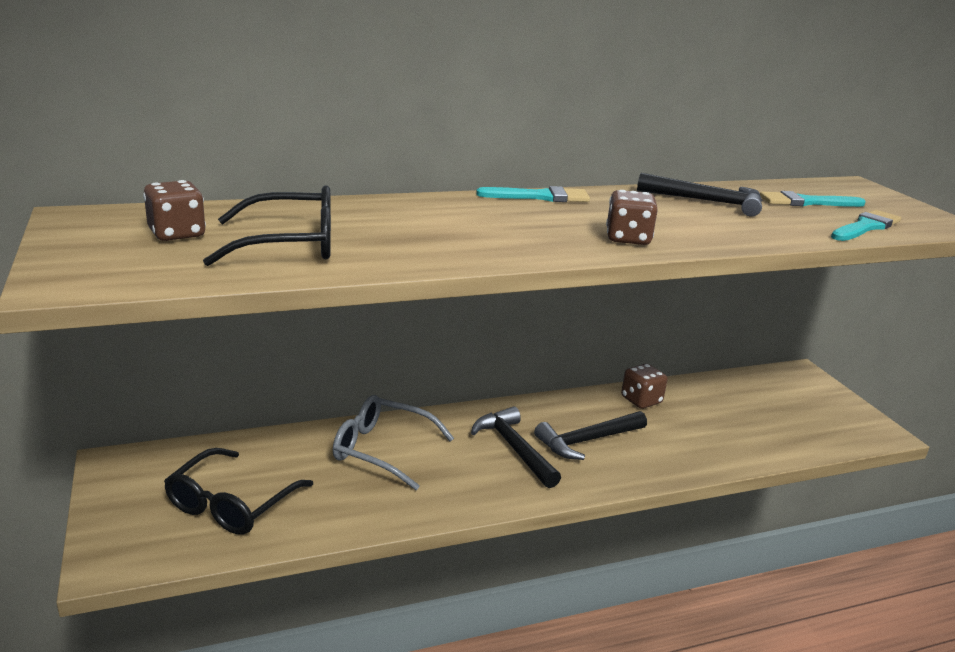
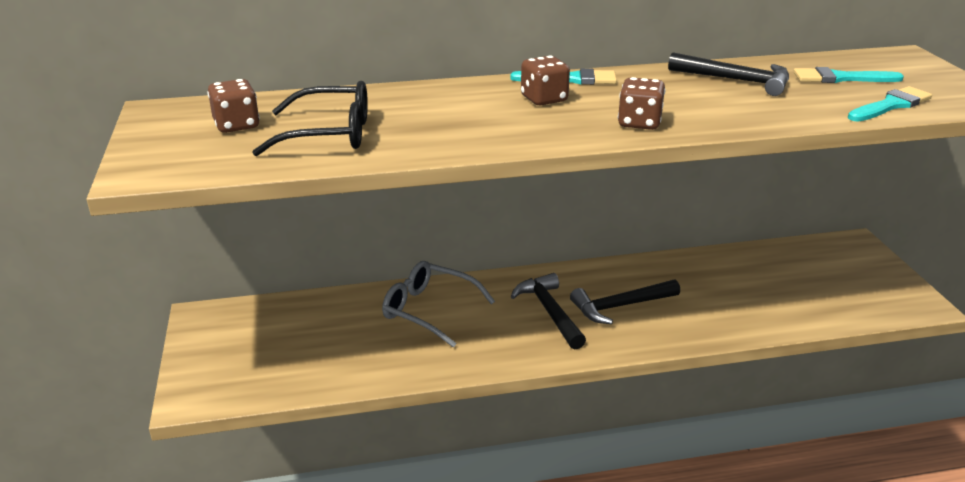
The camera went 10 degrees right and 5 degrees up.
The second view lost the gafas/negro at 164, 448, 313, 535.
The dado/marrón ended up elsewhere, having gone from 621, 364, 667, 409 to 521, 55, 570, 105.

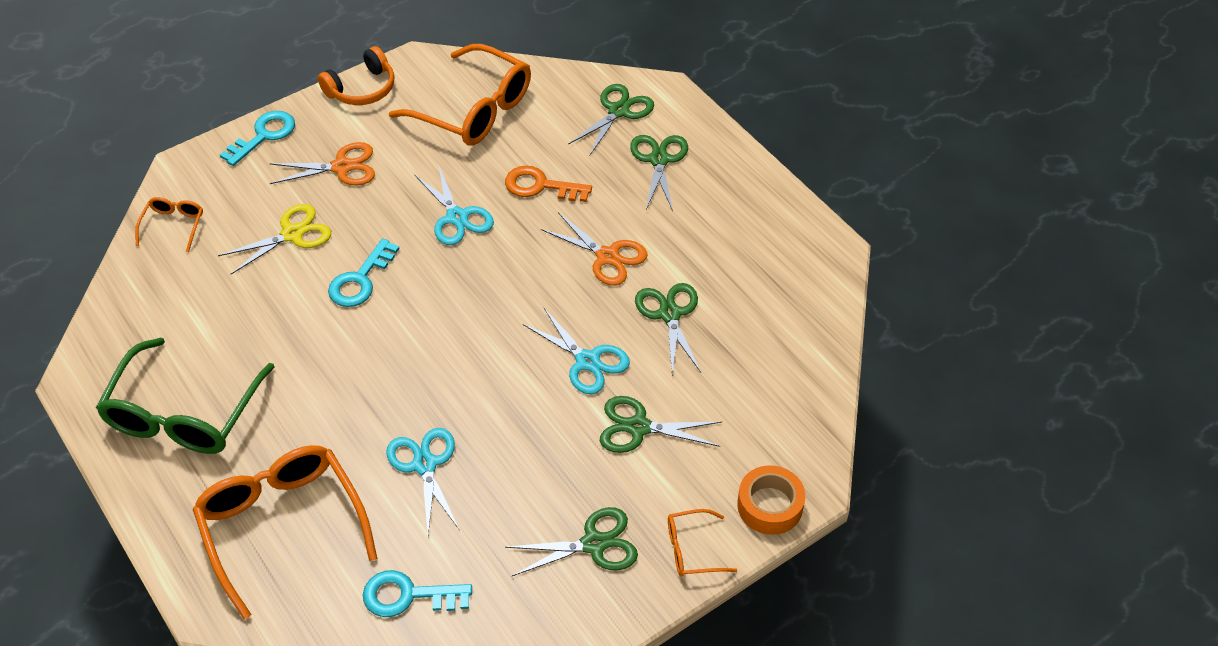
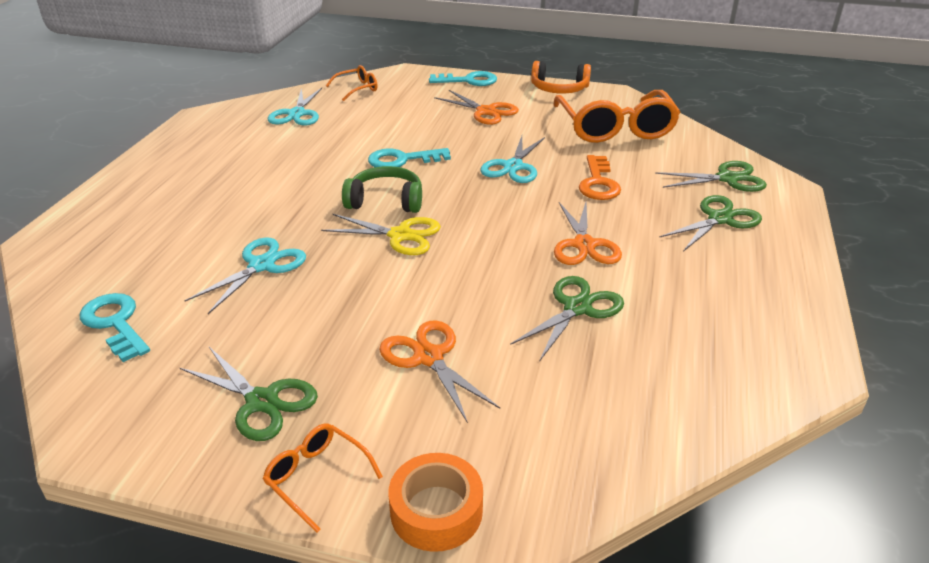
The camera went 50 degrees right and 15 degrees down.
The second view lost the gafas/verde at 96, 337, 274, 454.
The second view lost the gafas/naranja at 193, 445, 378, 619.
The second view gained the auriculares/verde at 342, 166, 422, 213.
The tijeras/amarillo ended up elsewhere, having gone from 218, 204, 331, 274 to 321, 214, 441, 255.
The tijeras/turquesa ended up elsewhere, having gone from 523, 308, 630, 394 to 268, 88, 322, 126.
What was the tijeras/verde at 600, 396, 722, 453 turned into the tijeras/naranja at 379, 320, 500, 423.
The llave/naranja at 505, 165, 592, 202 ended up facing another way, 150 degrees counterclockwise from before.

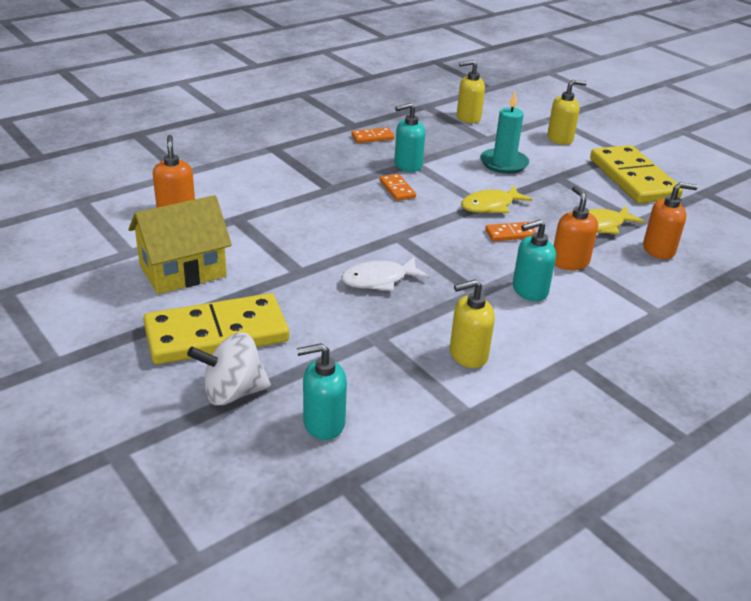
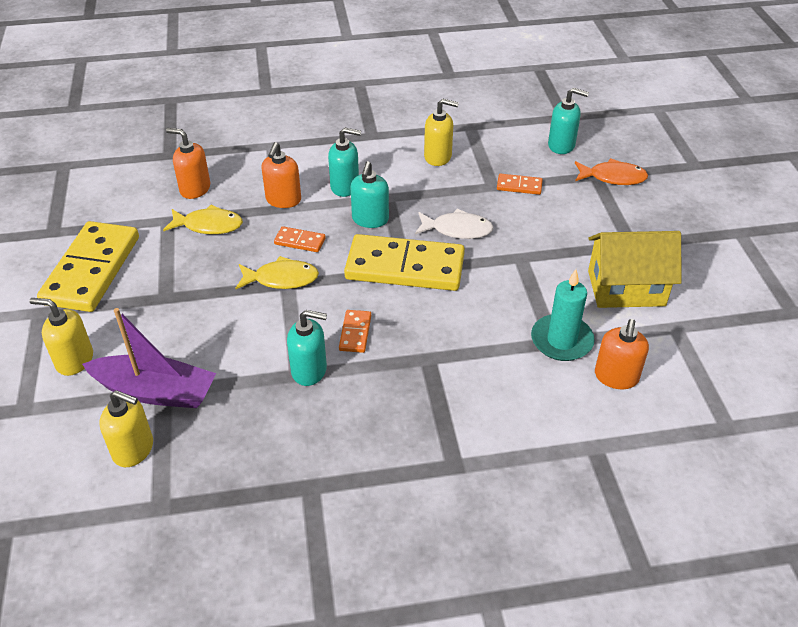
The camera went 150 degrees left and 10 degrees up.
The second view gained the barco/morado at 82, 308, 216, 408.
The second view gained the dispensador de jabón/turquesa at 350, 161, 389, 228.
The ficha de dominó/amarillo ended up elsewhere, having gone from 143, 293, 289, 364 to 344, 234, 465, 291.
The ficha de dominó/naranja ended up elsewhere, having gone from 351, 127, 395, 143 to 497, 174, 543, 195.
The vela/turquesa ended up elsewhere, having gone from 480, 91, 529, 174 to 531, 269, 595, 361.
Where the peonza/blanco stood at 187, 332, 271, 405, the pez/naranja came to stand at 575, 158, 648, 185.

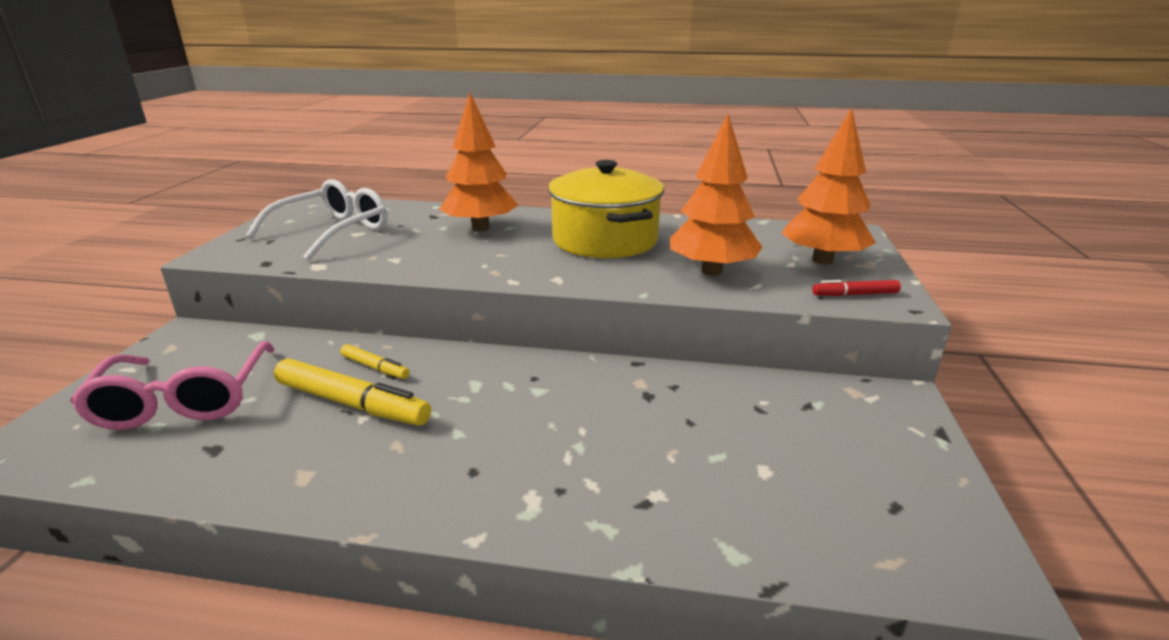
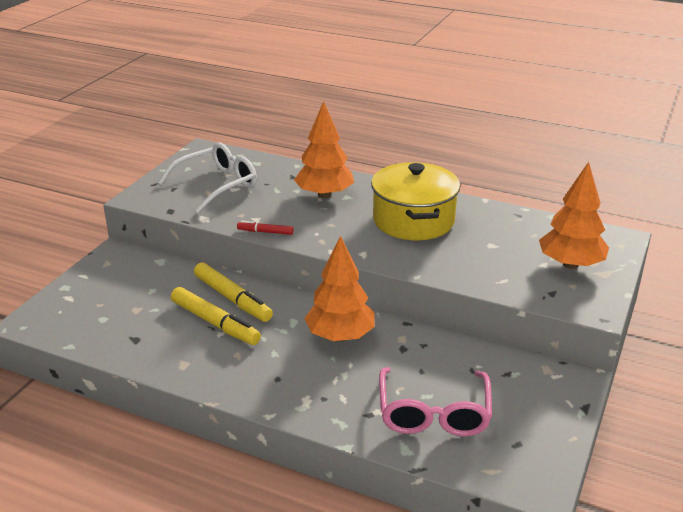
The camera went 15 degrees right and 5 degrees up.
The gafas/rosa ended up elsewhere, having gone from 70, 341, 275, 430 to 379, 367, 492, 436.
The árbol/naranja ended up elsewhere, having gone from 670, 114, 762, 276 to 304, 236, 375, 341.
The rotulador/rojo ended up elsewhere, having gone from 812, 280, 901, 296 to 237, 221, 293, 235.
The size of the rotulador/amarillo at 340, 344, 410, 379 changed by a factor of 1.91.

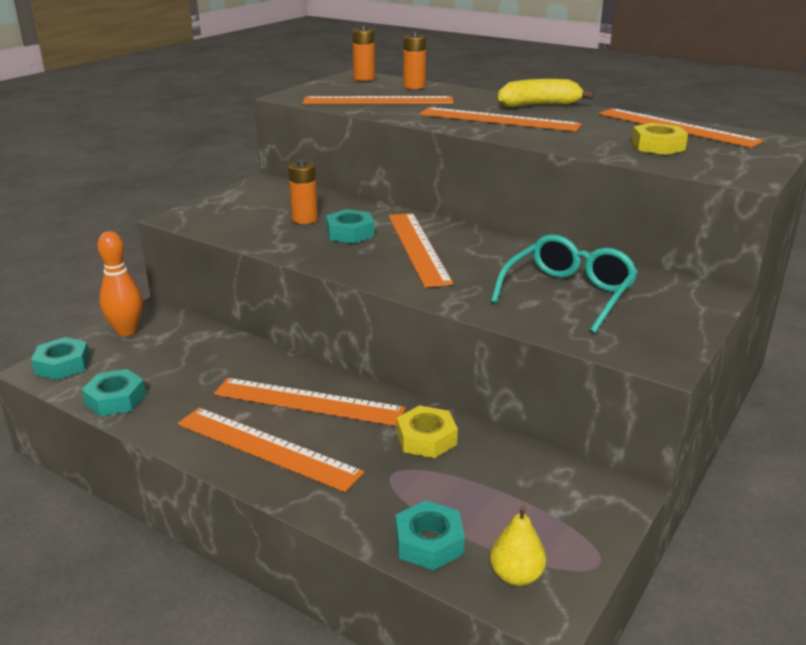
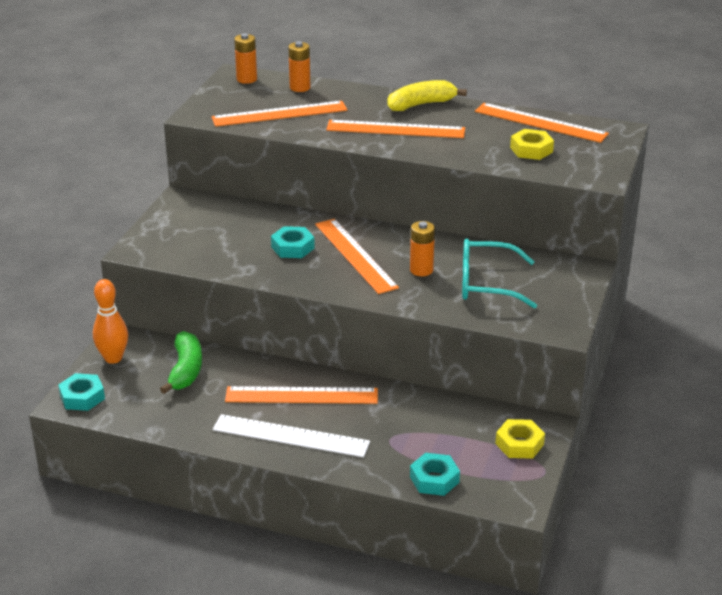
The camera went 15 degrees left and 5 degrees up.
The second view lost the tuerca/turquesa at 82, 369, 146, 416.
The second view lost the pera/amarillo at 490, 505, 546, 586.
The second view gained the plátano/verde at 160, 331, 202, 394.
The pila/naranja ended up elsewhere, having gone from 288, 159, 318, 224 to 410, 221, 435, 276.
The tuerca/amarillo ended up elsewhere, having gone from 397, 405, 458, 458 to 495, 419, 545, 459.
What was the regla/naranja at 178, 408, 364, 492 turned into the regla/blanco at 213, 414, 370, 457.
The gafas/turquesa at 491, 235, 638, 333 ended up facing another way, 105 degrees counterclockwise from before.

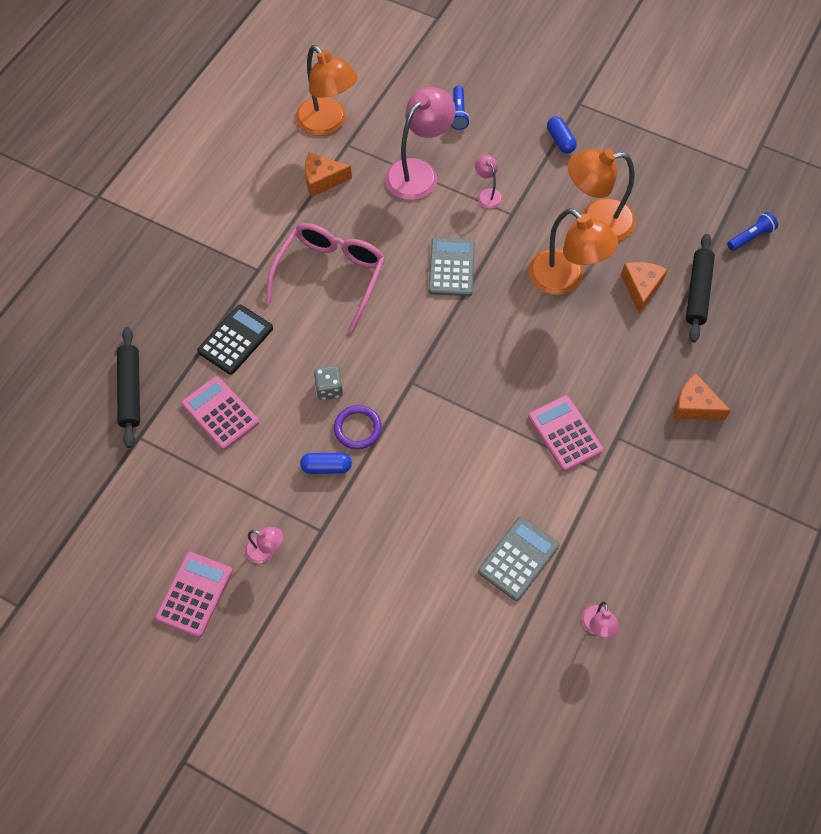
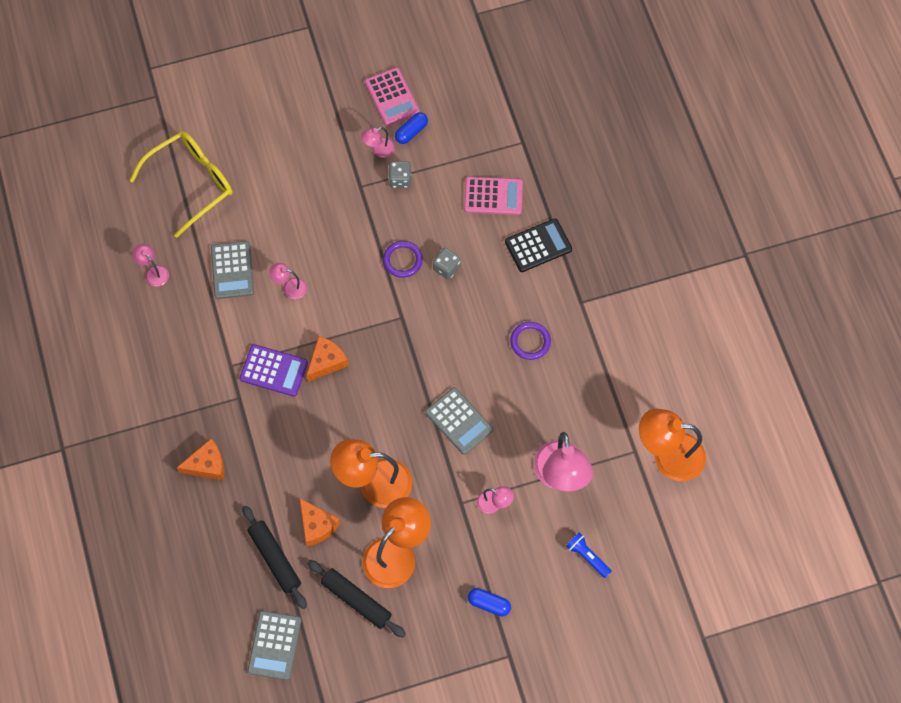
The camera went 135 degrees right and 5 degrees up.
The second view gained the gafas/amarillo at 129, 131, 232, 238.
The second view gained the lámpara/rosa at 269, 263, 307, 299.
The second view gained the dado/gris at 389, 161, 411, 188.
The rodillo/negro ended up elsewhere, having gone from 117, 327, 140, 448 to 307, 560, 406, 638.
The cápsula/azul ended up elsewhere, having gone from 300, 453, 352, 474 to 395, 112, 428, 144.
The queso/naranja ended up elsewhere, having gone from 305, 153, 352, 197 to 306, 336, 349, 382.
Where the gafas/rosa stood at 266, 223, 385, 333, the anillo/morado came to stand at 510, 322, 551, 360.
Where the lámpara de mano/azul stood at 727, 212, 778, 251, the calculadora/gris came to stand at 247, 611, 301, 680.
What was the calculadora/rosa at 528, 395, 604, 472 turned into the calculadora/morado at 240, 344, 308, 396.
The calculadora/negro at 197, 305, 273, 375 ended up facing another way, 105 degrees counterclockwise from before.

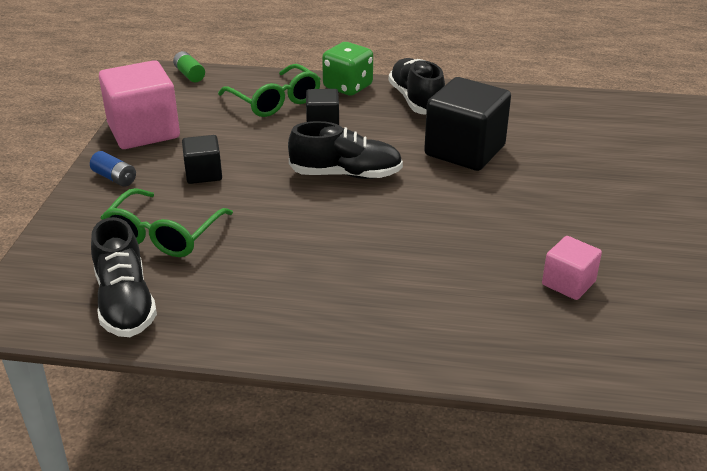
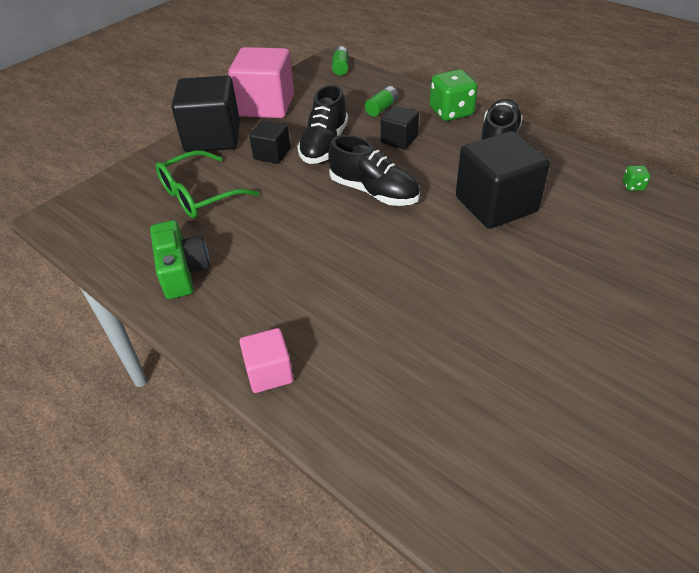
The camera went 35 degrees right and 10 degrees up.
The second view gained the cámara/verde at 150, 220, 210, 299.
The second view gained the dado/verde at 623, 165, 650, 191.
The zapato/negro ended up elsewhere, having gone from 91, 217, 157, 337 to 297, 85, 348, 164.
The cubo/rosa ended up elsewhere, having gone from 542, 236, 602, 300 to 239, 328, 294, 393.
Where the pila/azul stood at 90, 151, 136, 187, the cubo/negro came to stand at 172, 75, 240, 152.
Where the gafas/verde stood at 218, 64, 321, 117, the pila/verde came to stand at 365, 86, 398, 117.

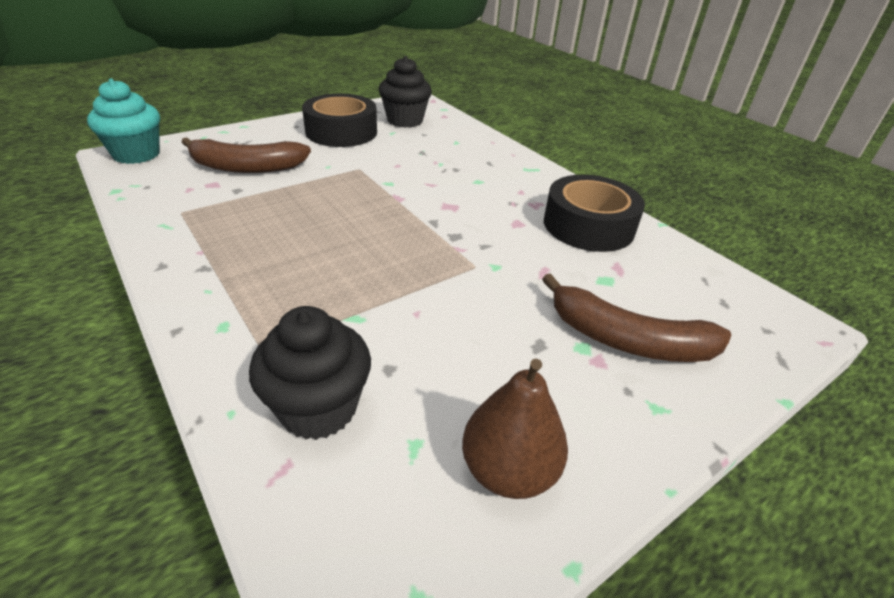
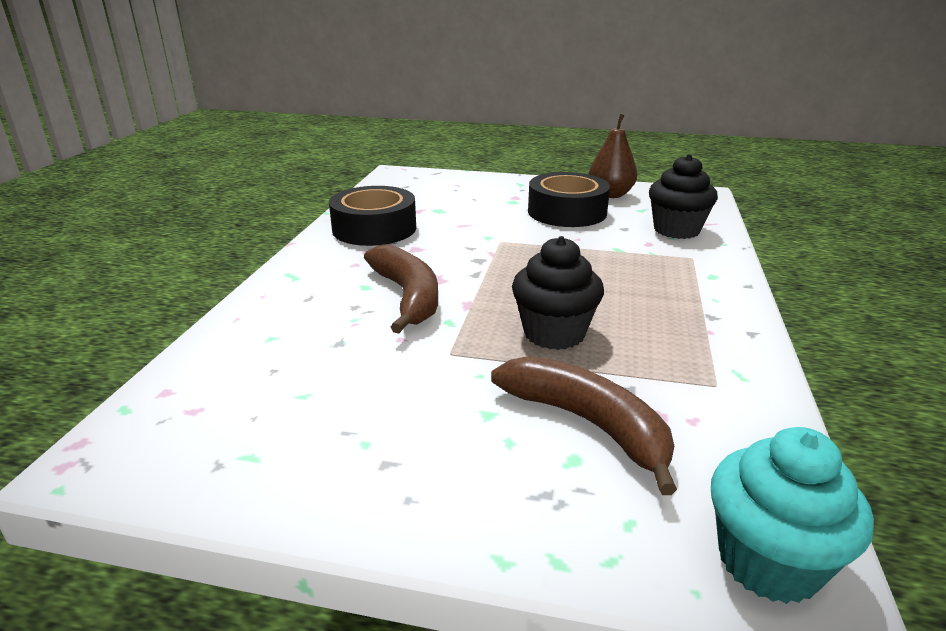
The camera went 130 degrees left and 10 degrees down.
The cinta adhesiva/negro ended up elsewhere, having gone from 302, 94, 377, 147 to 528, 172, 610, 227.
The magdalena/negro ended up elsewhere, having gone from 378, 56, 432, 128 to 512, 236, 604, 350.
The plátano/marrón ended up elsewhere, having gone from 542, 273, 731, 362 to 364, 244, 438, 334.

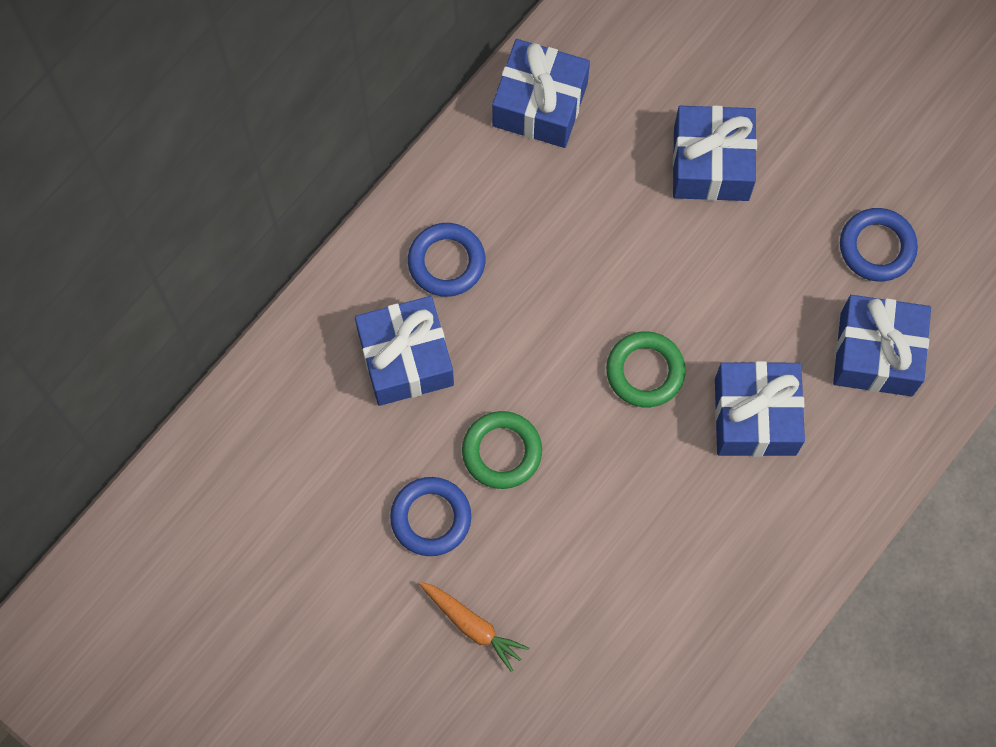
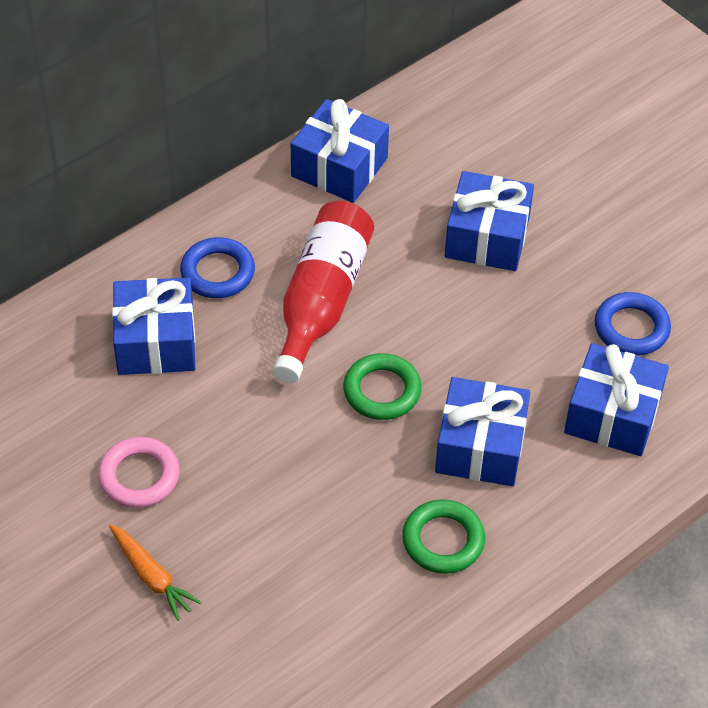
The camera went 10 degrees right and 20 degrees down.
The second view gained the botella/rojo at 273, 201, 374, 383.
The anillo/verde ended up elsewhere, having gone from 462, 411, 542, 489 to 402, 499, 485, 574.
What was the anillo/azul at 390, 477, 471, 556 turned into the anillo/rosa at 98, 437, 180, 508.

